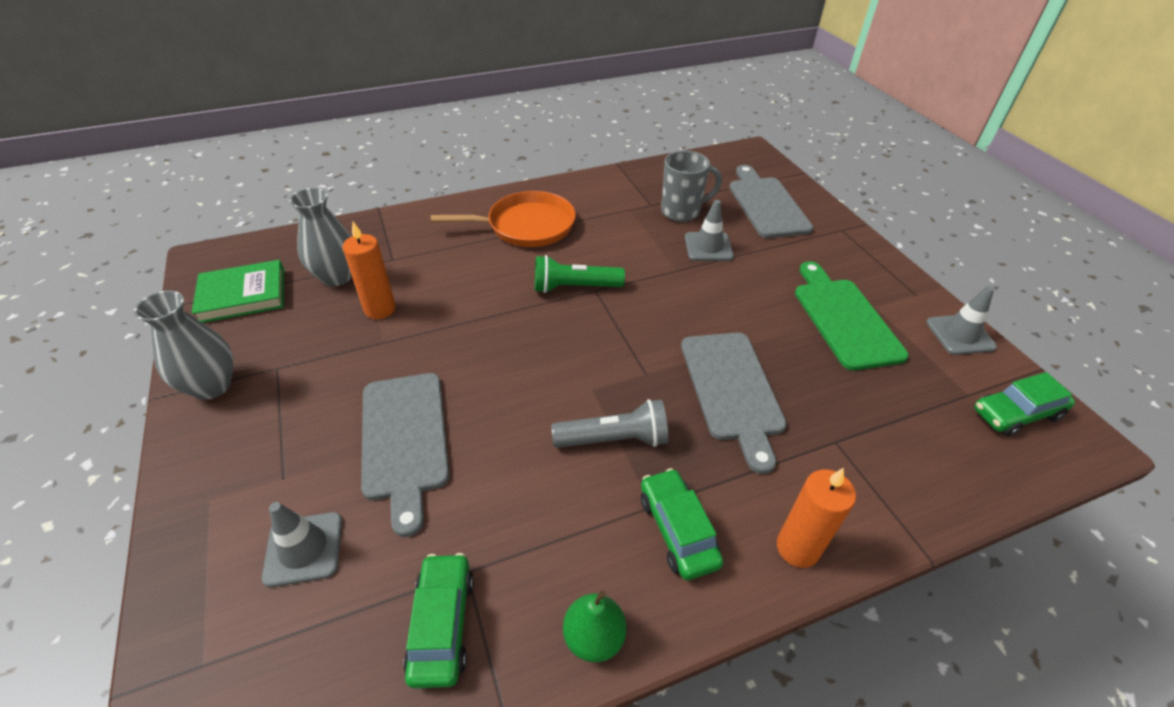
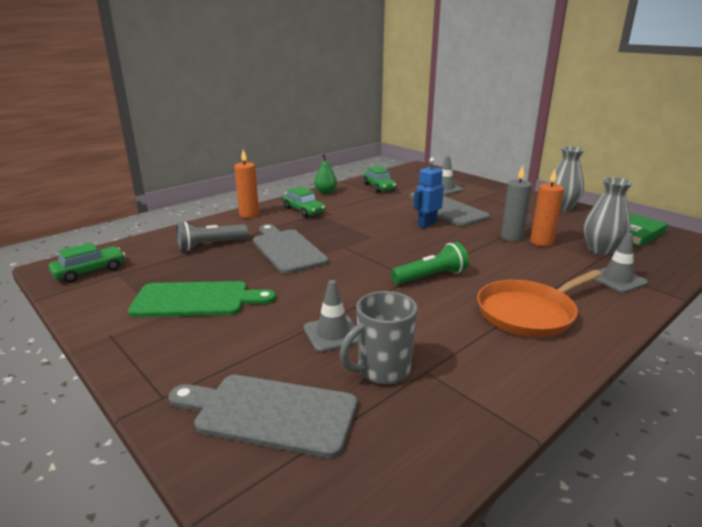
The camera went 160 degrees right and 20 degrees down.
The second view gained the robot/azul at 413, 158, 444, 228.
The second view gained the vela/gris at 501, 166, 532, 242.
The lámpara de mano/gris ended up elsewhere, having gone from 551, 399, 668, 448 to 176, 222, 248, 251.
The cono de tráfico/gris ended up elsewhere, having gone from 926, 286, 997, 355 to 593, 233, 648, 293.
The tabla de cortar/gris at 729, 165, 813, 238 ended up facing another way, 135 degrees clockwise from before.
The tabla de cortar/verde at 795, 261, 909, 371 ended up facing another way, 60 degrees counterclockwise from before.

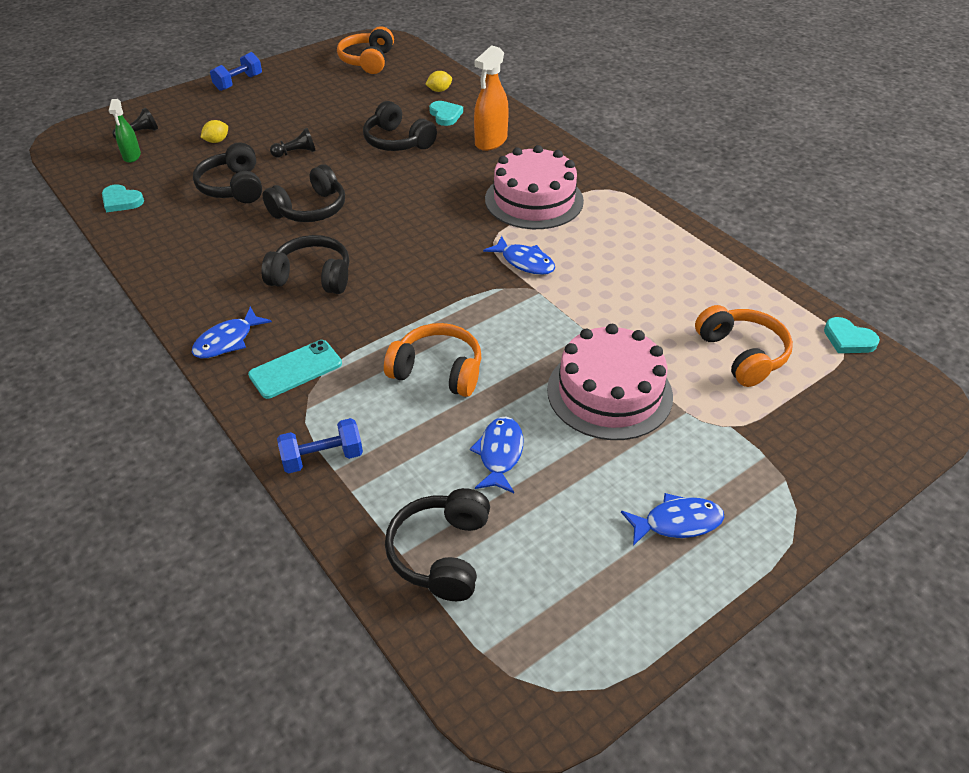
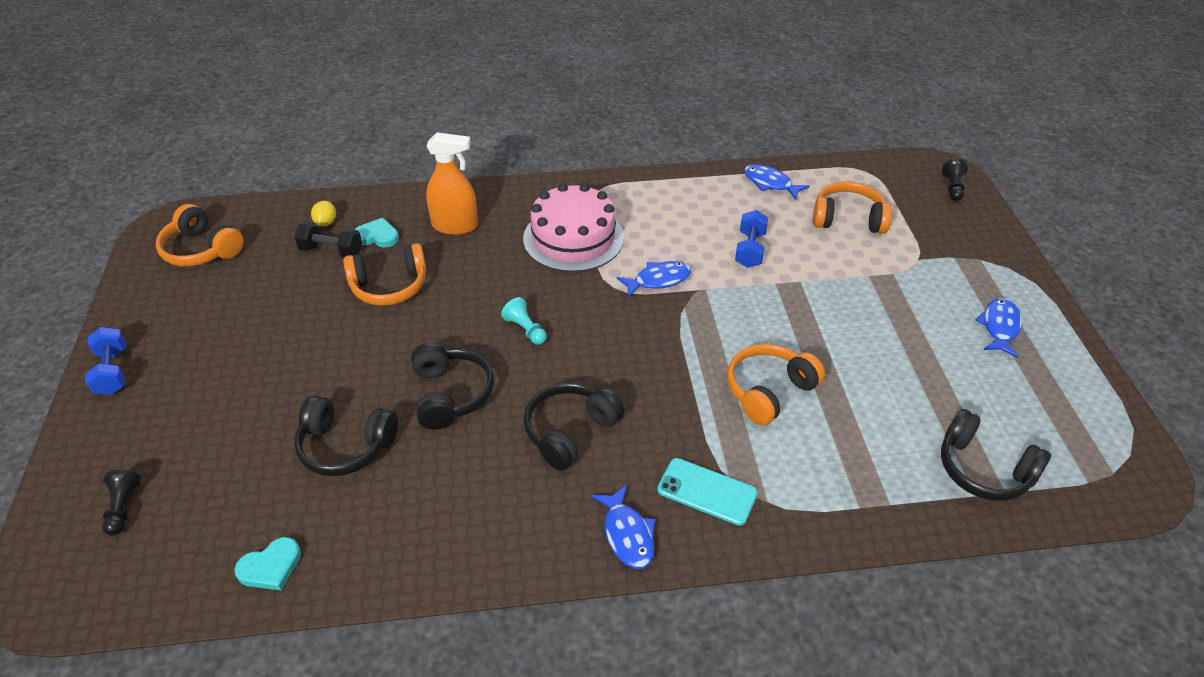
The camera went 60 degrees left and 0 degrees up.
The second view lost the pulverizador/verde at 109, 99, 141, 163.
The second view lost the limón/amarillo at 200, 120, 228, 143.
The second view lost the tarta/rosa at 547, 324, 673, 440.
The second view lost the corazón/turquesa at 824, 317, 880, 353.
The second view gained the mancuerna/negro at 294, 222, 362, 258.
The second view gained the peón/turquesa at 501, 297, 547, 345.
The peón/negro ended up elsewhere, having gone from 270, 128, 316, 157 to 942, 159, 968, 201.
The mancuerna/azul ended up elsewhere, having gone from 277, 418, 363, 473 to 735, 210, 768, 268.
The pez/azul ended up elsewhere, having gone from 470, 417, 523, 493 to 744, 164, 810, 200.
What was the auriculares/negro at 363, 101, 437, 151 turned into the auriculares/naranja at 343, 243, 427, 306.
The móvil/turquesa at 248, 340, 342, 399 ended up facing another way, 60 degrees counterclockwise from before.
The pulverizador/naranja at 474, 45, 509, 151 ended up facing another way, 60 degrees counterclockwise from before.

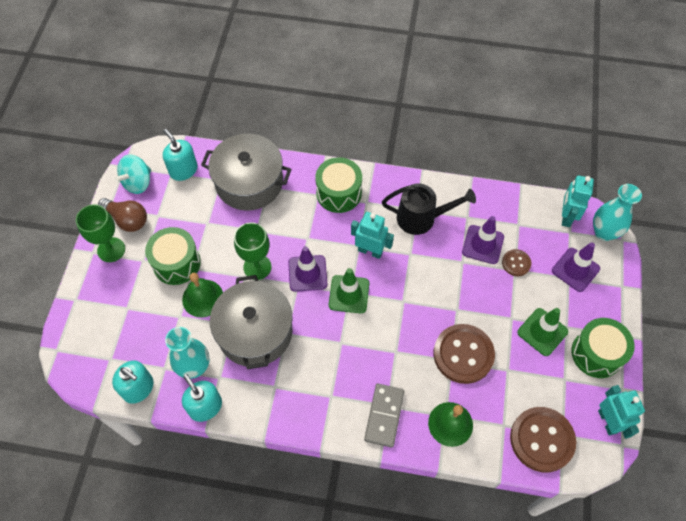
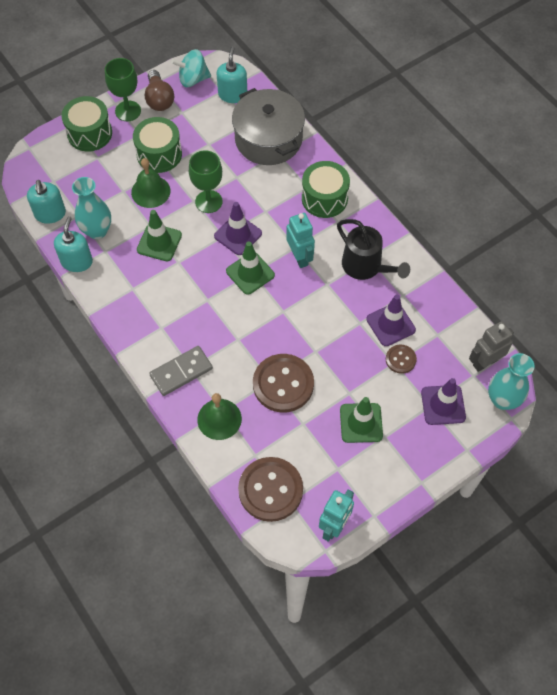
The camera went 45 degrees right and 0 degrees up.
The tambor/verde ended up elsewhere, having gone from 571, 318, 635, 378 to 61, 96, 112, 151.
Where the olla/gris stood at 210, 275, 293, 369, the cono de tráfico/verde came to stand at 137, 210, 182, 261.
What was the robot/turquesa at 562, 175, 594, 227 turned into the robot/gris at 469, 321, 514, 372.

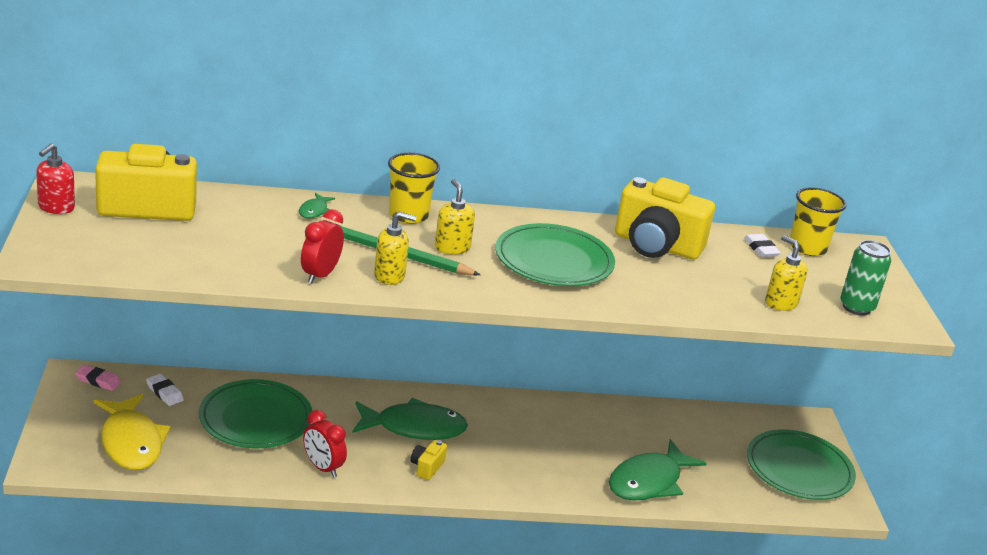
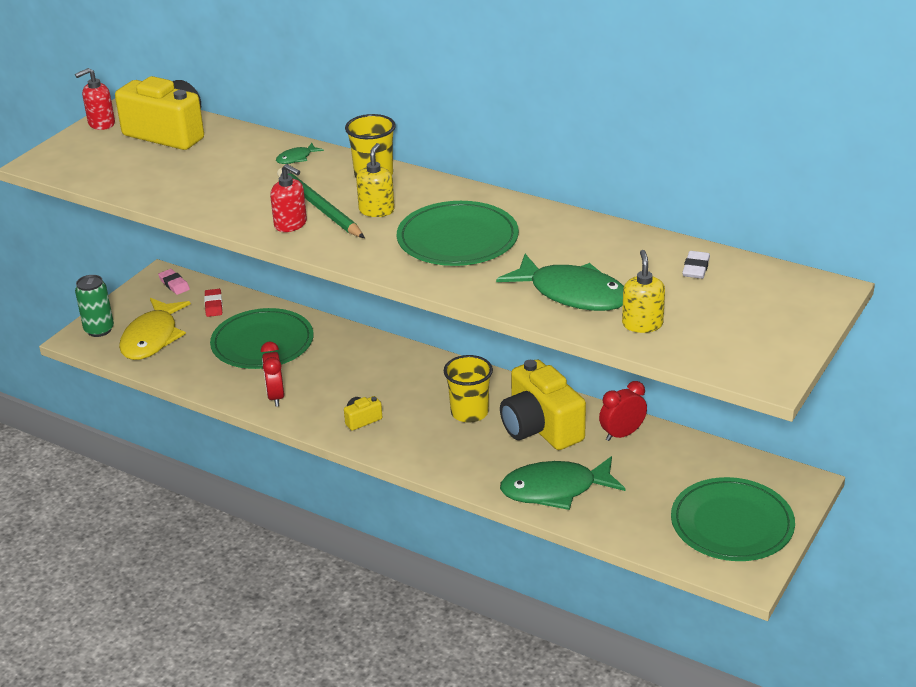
The camera went 40 degrees right and 5 degrees up.
The despertador/rojo ended up elsewhere, having gone from 301, 209, 344, 284 to 599, 381, 647, 441.
The pez/verde ended up elsewhere, having gone from 352, 398, 468, 440 to 496, 254, 624, 311.
The cámara/amarillo ended up elsewhere, having gone from 615, 177, 715, 260 to 500, 360, 586, 450.
The vaso/amarillo ended up elsewhere, having gone from 790, 187, 846, 256 to 444, 355, 493, 423.
The lata/verde ended up elsewhere, having gone from 840, 240, 891, 316 to 75, 275, 114, 337.
What was the goma de borrar/blanco at 146, 374, 184, 406 turned into the goma de borrar/rojo at 204, 289, 223, 317.
What was the dispensador de jabón/amarillo at 374, 212, 417, 285 turned into the dispensador de jabón/rojo at 270, 164, 307, 232.

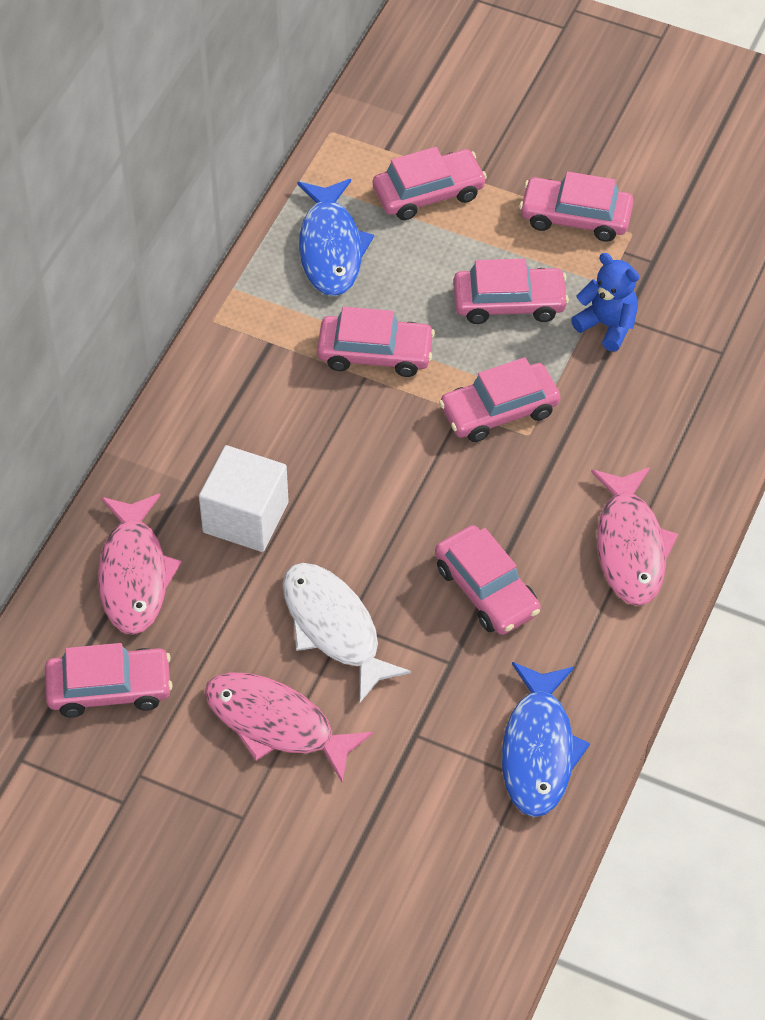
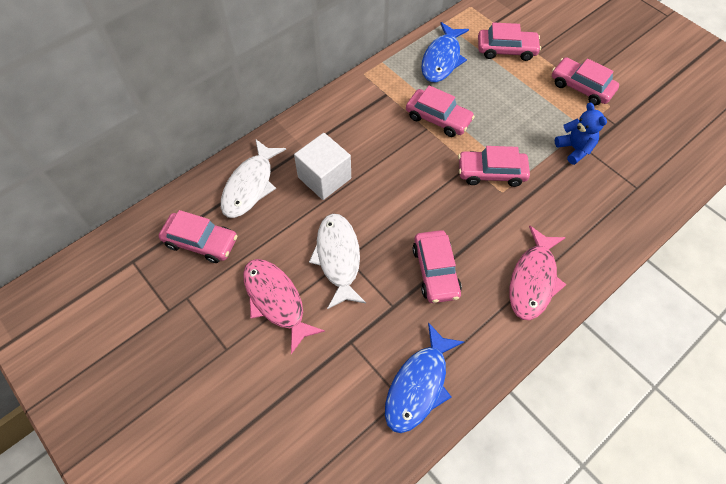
The camera went 25 degrees right and 5 degrees up.
The second view lost the coche/rosa at 453, 259, 569, 324.
What was the pez/rosa at 98, 493, 182, 635 turned into the pez/blanco at 221, 140, 286, 218.

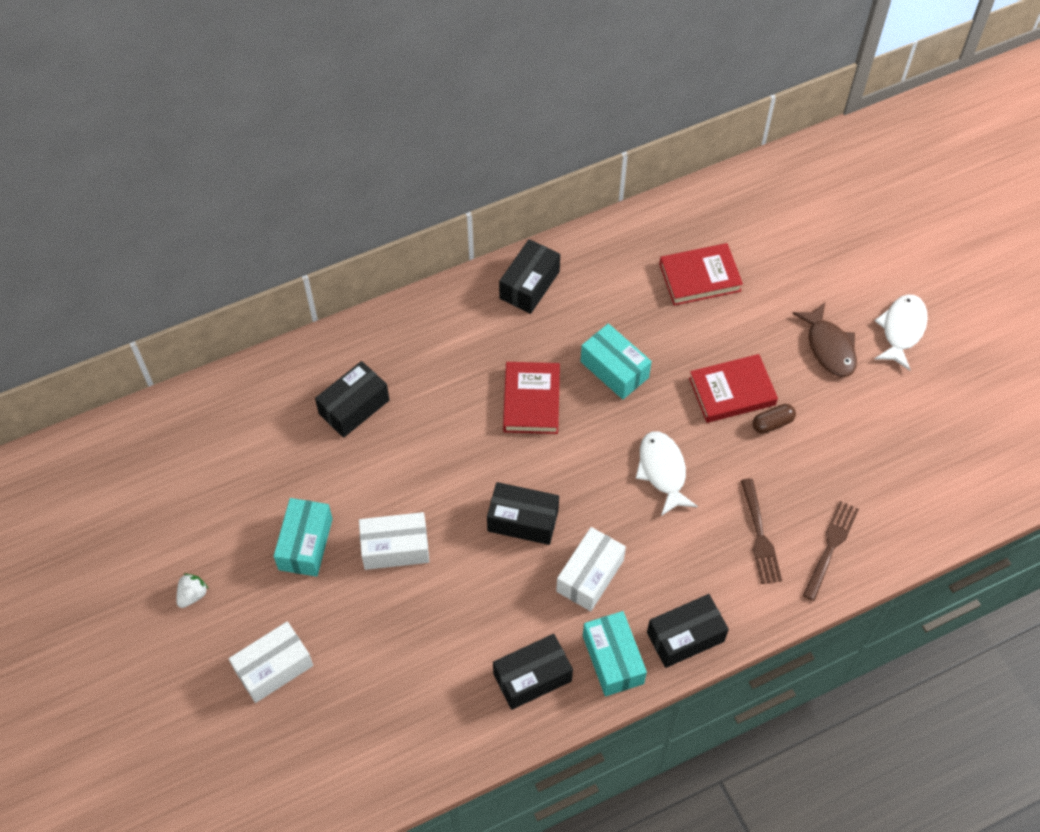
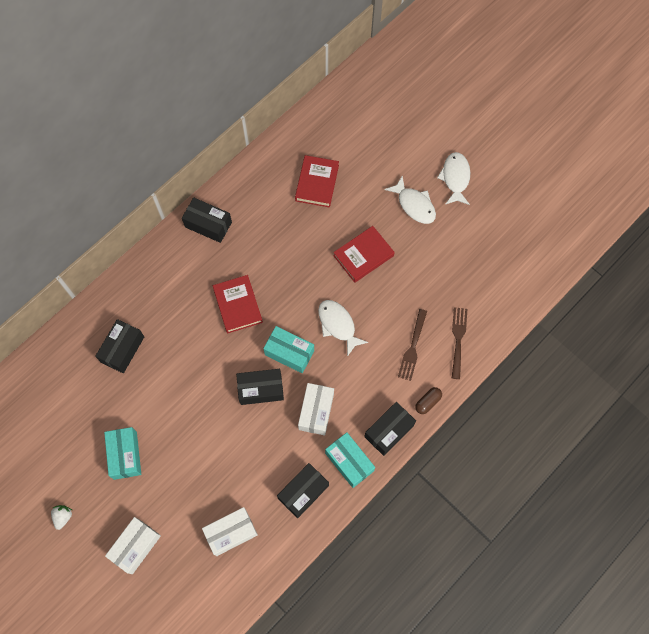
The camera went 20 degrees left and 10 degrees up.
The caja/blanco ended up elsewhere, having gone from 359, 512, 429, 570 to 202, 507, 258, 556.
The caja/turquesa ended up elsewhere, having gone from 580, 323, 652, 400 to 263, 326, 314, 373.
The cápsula/marrón ended up elsewhere, having gone from 753, 404, 796, 434 to 415, 387, 442, 414.
What was the pez/marrón at 793, 303, 857, 377 turned into the pez/blanco at 384, 175, 436, 224.
The caja/negro at 499, 239, 560, 314 ended up facing another way, 75 degrees counterclockwise from before.
The libro/rojo at 659, 243, 743, 305 ended up facing another way, 45 degrees counterclockwise from before.
The tenedor/marrón at 741, 479, 782, 584 ended up facing another way, 45 degrees clockwise from before.

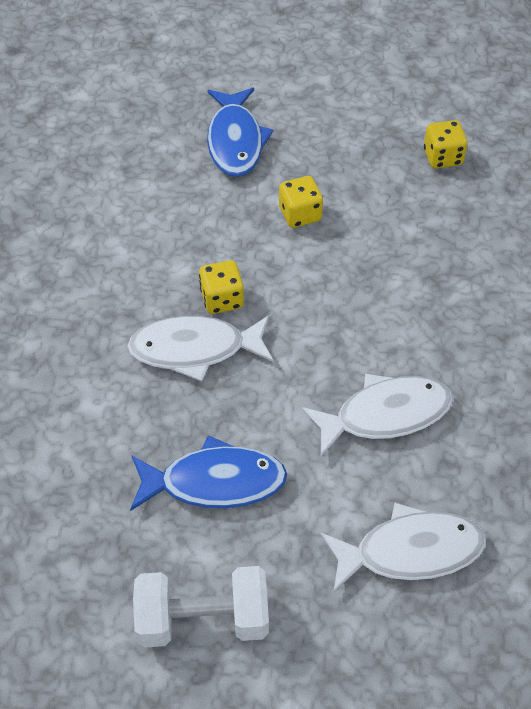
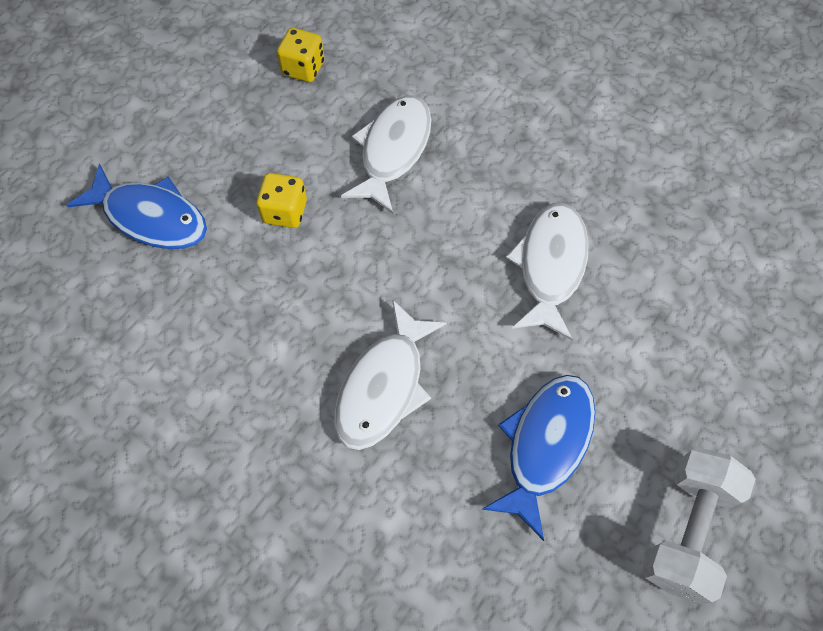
The camera went 60 degrees left and 10 degrees up.
The second view lost the dado/amarillo at 199, 260, 244, 314.
The pez/blanco ended up elsewhere, having gone from 321, 503, 486, 593 to 341, 95, 431, 214.

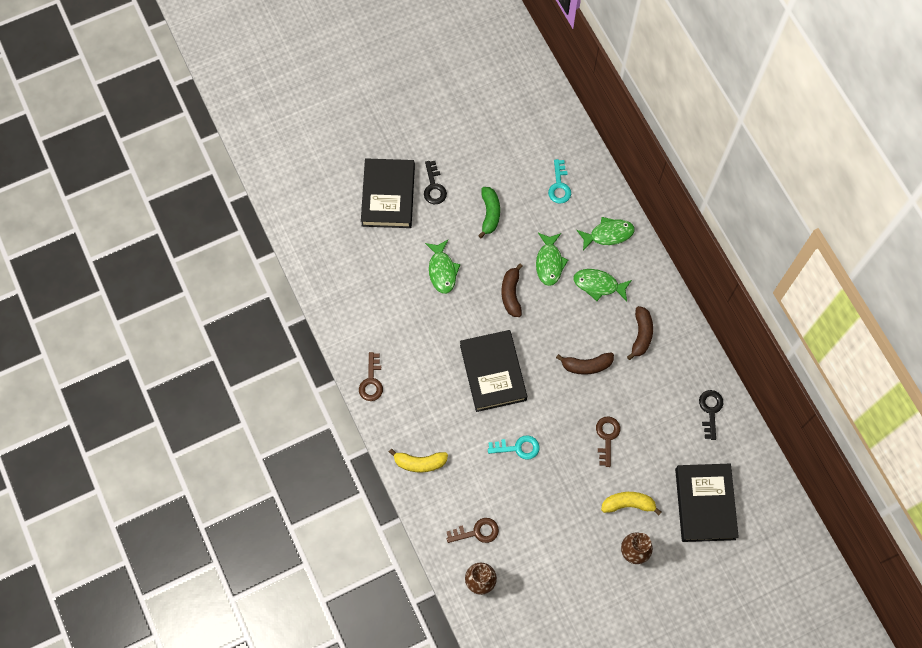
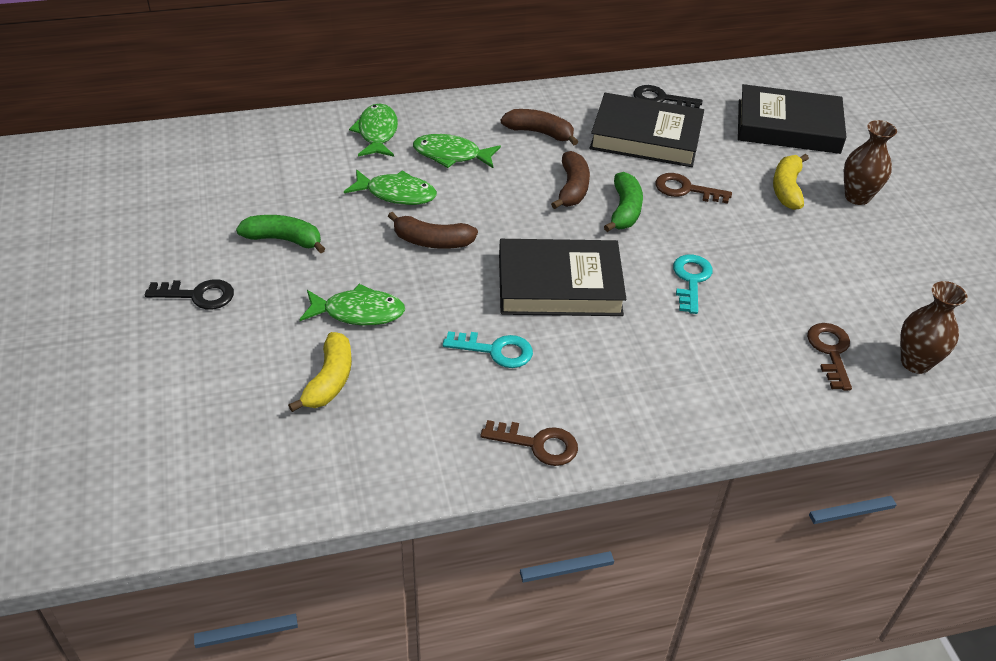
The camera went 80 degrees left and 25 degrees down.
The second view gained the plátano/verde at 604, 172, 643, 232.
The libro/negro ended up elsewhere, having gone from 361, 158, 415, 228 to 590, 93, 704, 167.
The plátano/amarillo ended up elsewhere, having gone from 389, 449, 448, 473 to 288, 332, 352, 412.
The llave/turquesa ended up elsewhere, having gone from 548, 159, 571, 204 to 443, 331, 533, 368.
The pez/verde at 573, 269, 632, 301 ended up facing another way, 75 degrees clockwise from before.

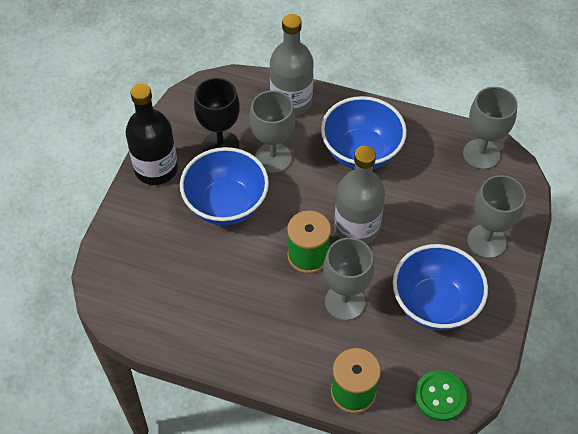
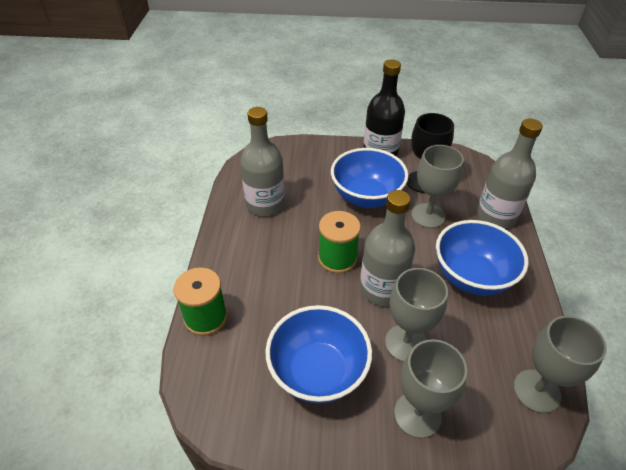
The camera went 75 degrees right and 10 degrees down.
The second view lost the botón/verde at 414, 370, 467, 421.
The second view gained the botella/gris at 240, 107, 285, 216.
The copa/gris ended up elsewhere, having gone from 323, 238, 374, 321 to 385, 268, 448, 362.

